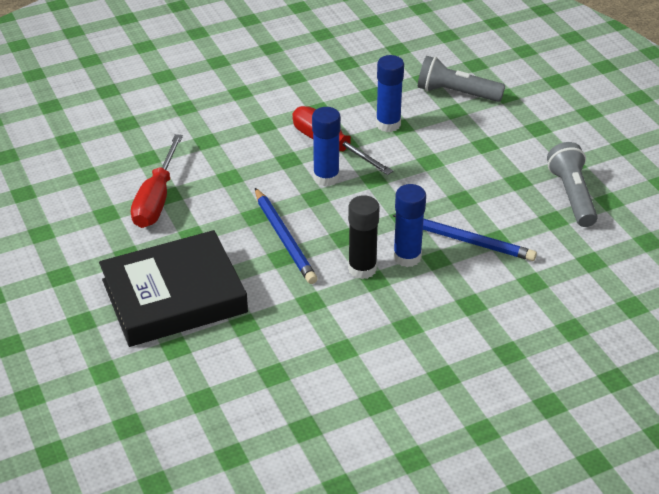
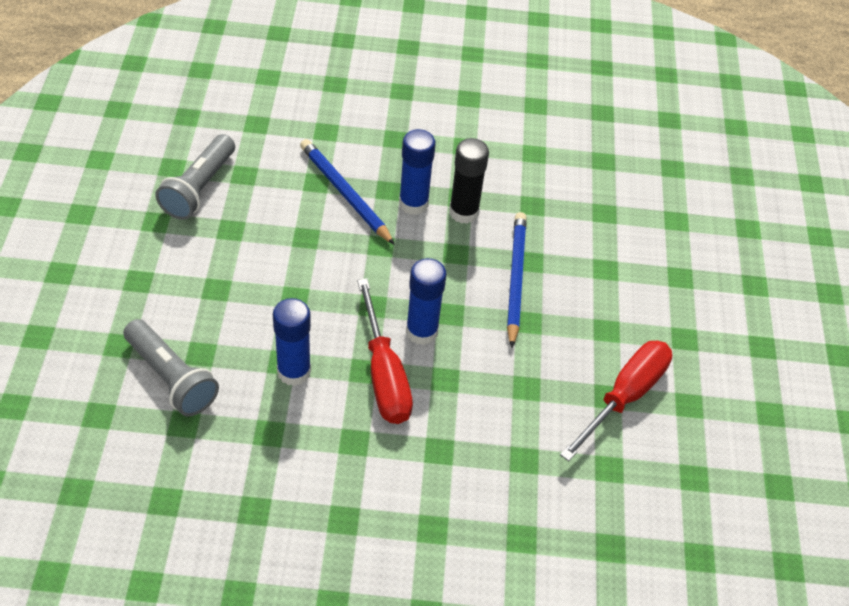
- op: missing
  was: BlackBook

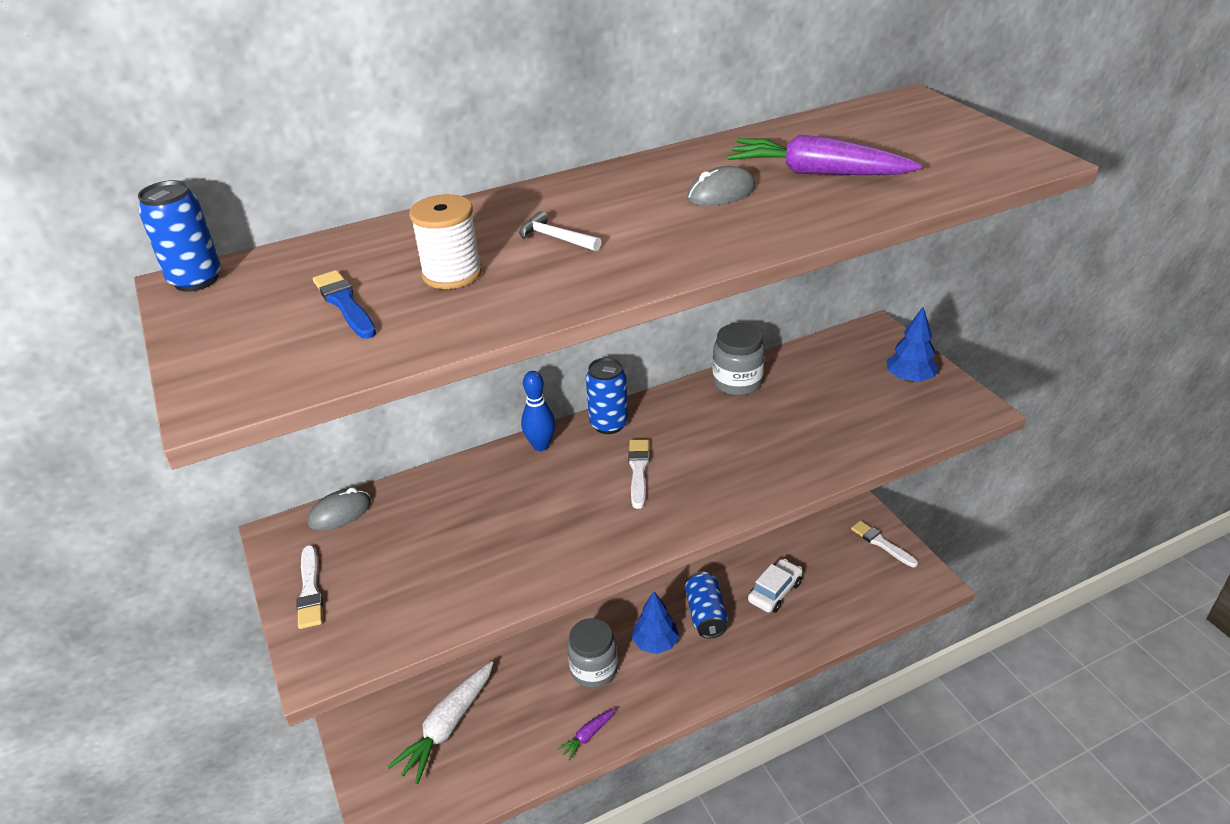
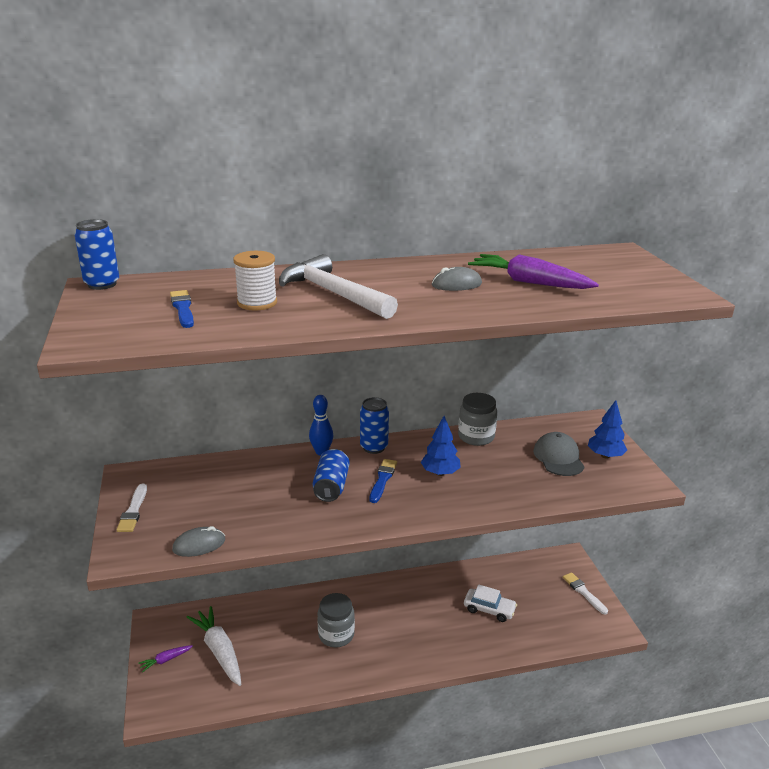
- op: relocated
  was: PurpleCarrot (no. 1 from left)
- op: relocated
  was: GreyMouse (no. 1 from left)
- op: spun
  was: WhiteCarrot
  clockwise: 105
- op: size
  was: WhiteHammer
  ratio: 2.34
- op: relocated
  was: BlueCan (no. 3 from left in the first image)
  now: BlueCan (no. 2 from left)
- op: colour
  was: WhiteBrush (no. 2 from left)
  now: BlueBrush (no. 2 from left)
- op: relocated
  was: BlueTree (no. 1 from left)
- op: spun
  was: WhiteCar
  clockwise: 60
- op: appeared
  now: GreyCap

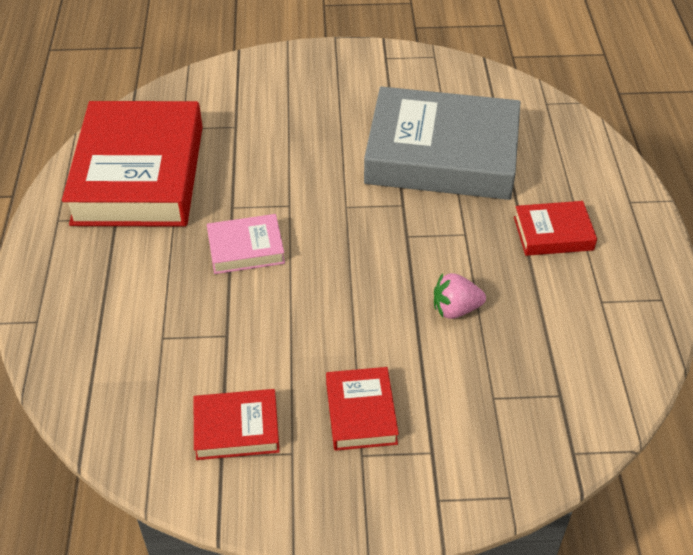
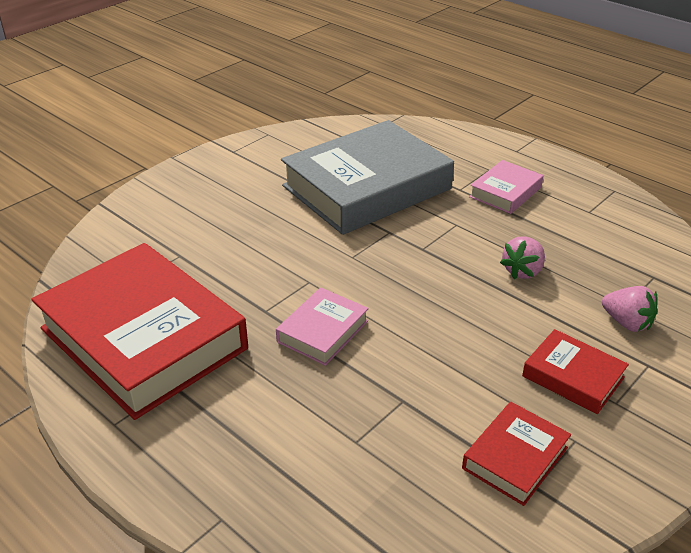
- op: colour
  was: RedBook (no. 4 from left)
  now: PinkBook (no. 2 from left)
- op: appeared
  now: PinkStrawberry (no. 2 from left)

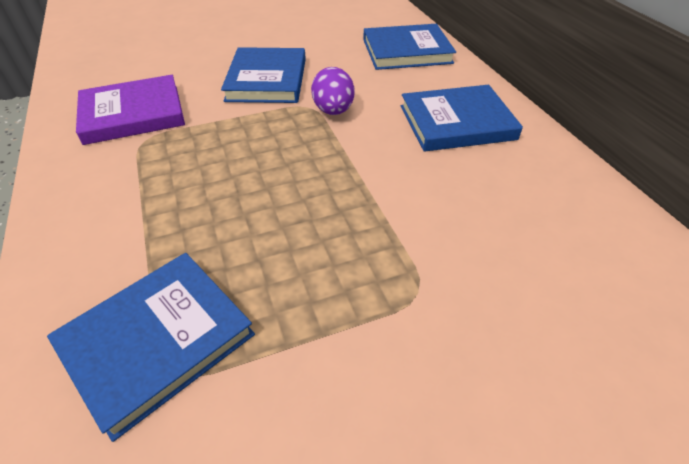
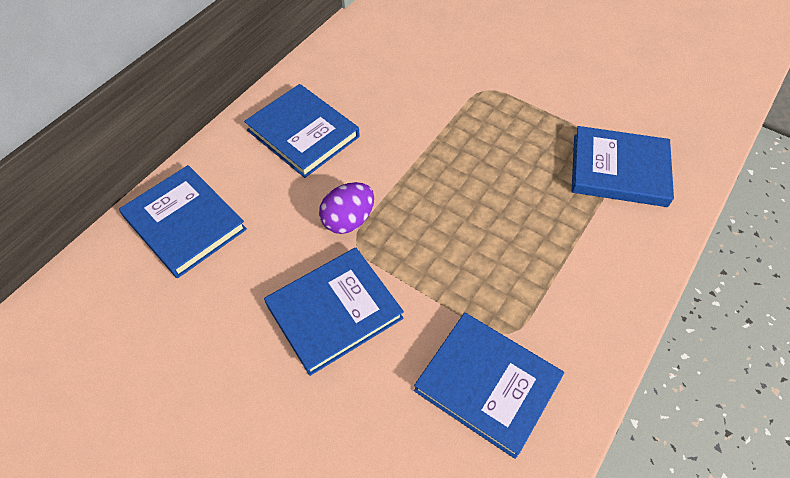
- op: colour
  was: PurpleBook
  now: BlueBook (no. 4 from left)

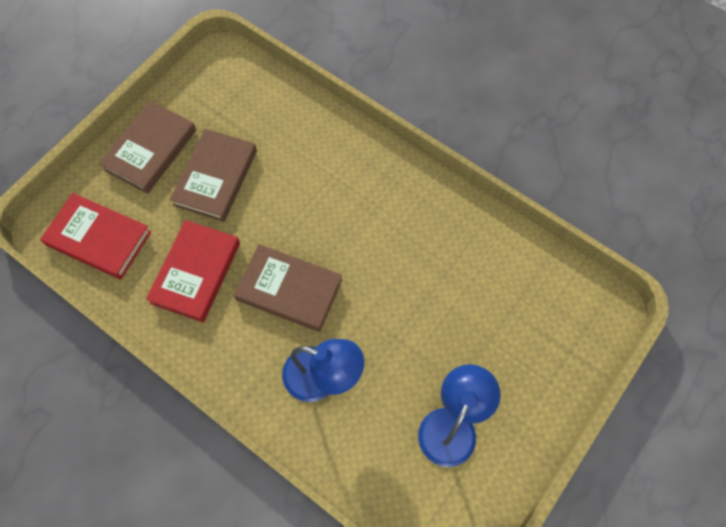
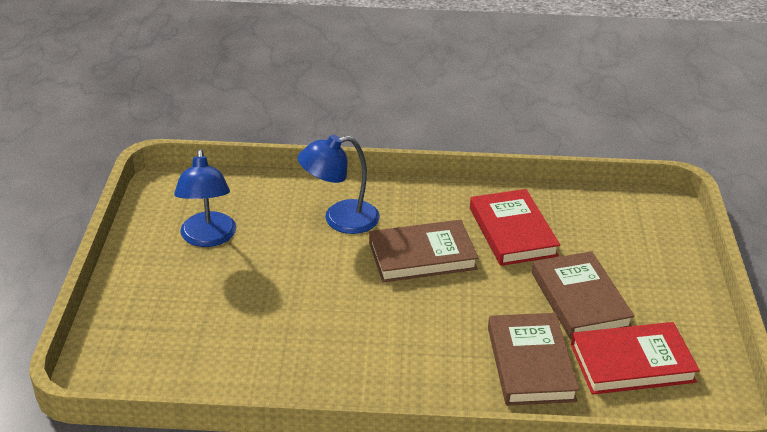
- op: relocated
  was: BrownBook (no. 1 from left in the first image)
  now: BrownBook (no. 2 from left)
- op: relocated
  was: RedBook (no. 1 from left in the first image)
  now: RedBook (no. 2 from left)

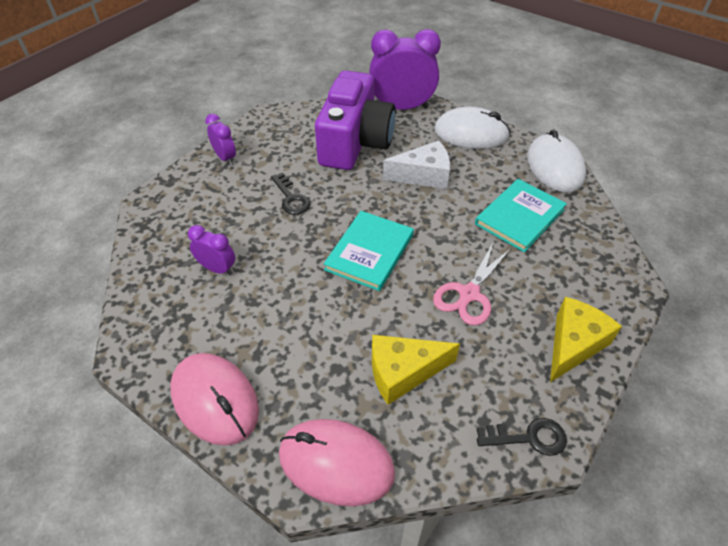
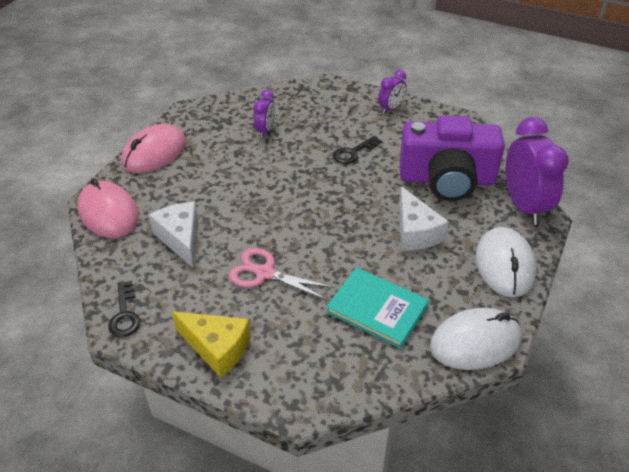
- op: spun
  was: PinkMouse (no. 2 from left in the first image)
  clockwise: -45
- op: colour
  was: YellowCheese (no. 1 from left)
  now: WhiteCheese (no. 1 from left)
- op: missing
  was: TurquoiseBook (no. 1 from left)

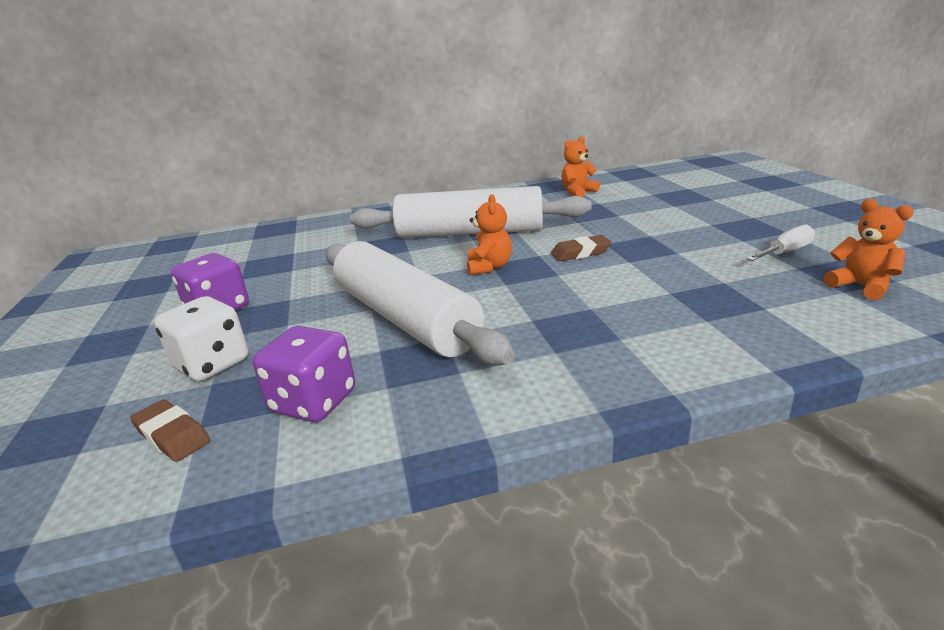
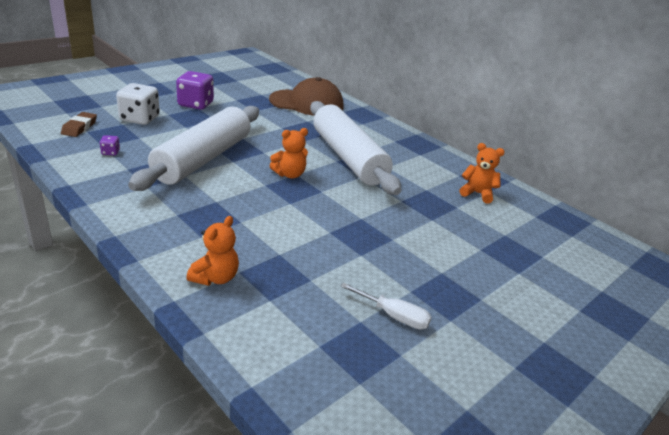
- op: size
  was: PurpleDice (no. 2 from left in the first image)
  ratio: 0.44
- op: relocated
  was: OrangeTeddyBear (no. 3 from left in the first image)
  now: OrangeTeddyBear (no. 1 from left)
- op: appeared
  now: BrownCap
- op: missing
  was: BrownEraser (no. 2 from left)

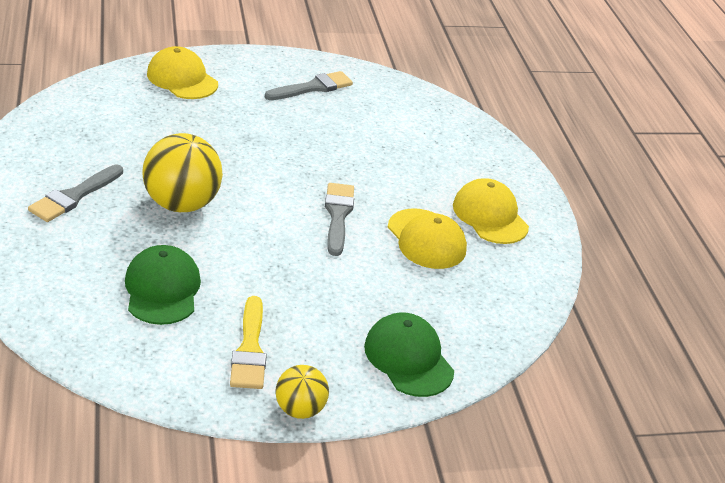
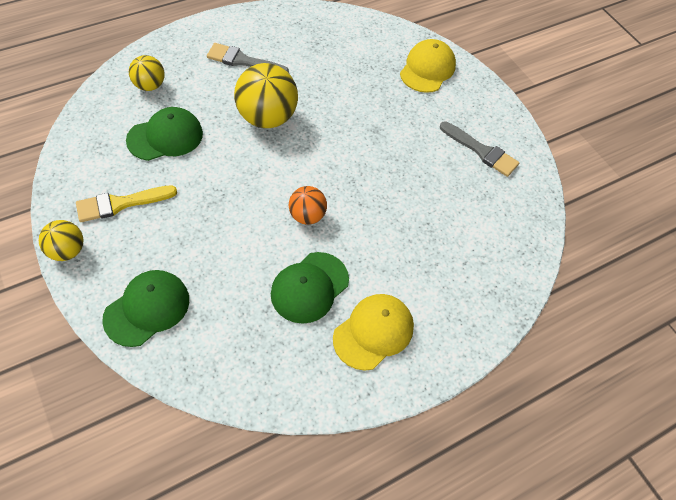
- op: appeared
  now: YellowBall (no. 2 from left)
- op: colour
  was: YellowCap (no. 2 from left)
  now: GreenCap (no. 3 from left)
- op: exchanged
  was: GreyBrush (no. 3 from left)
  now: OrangeBall

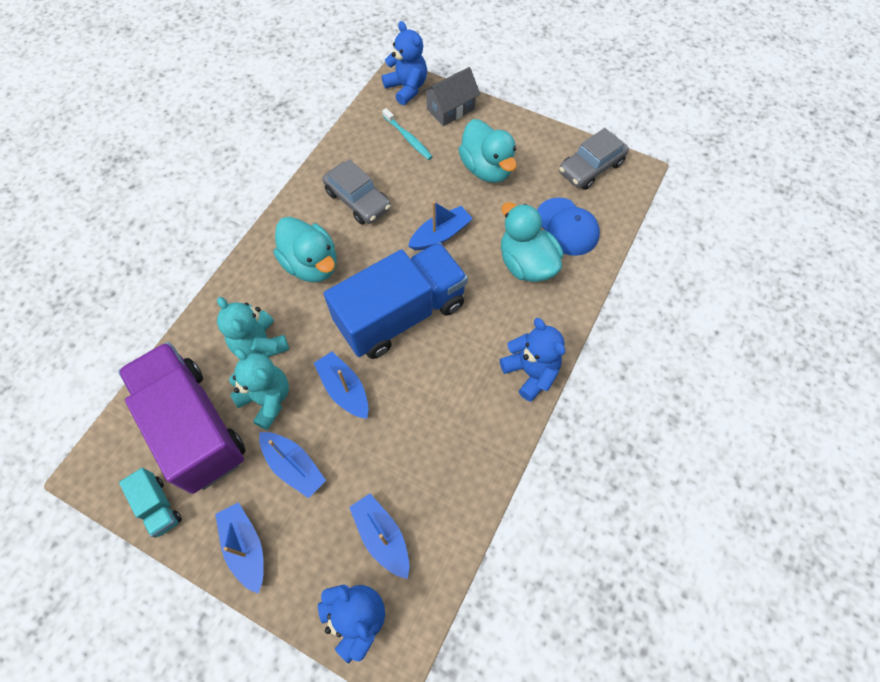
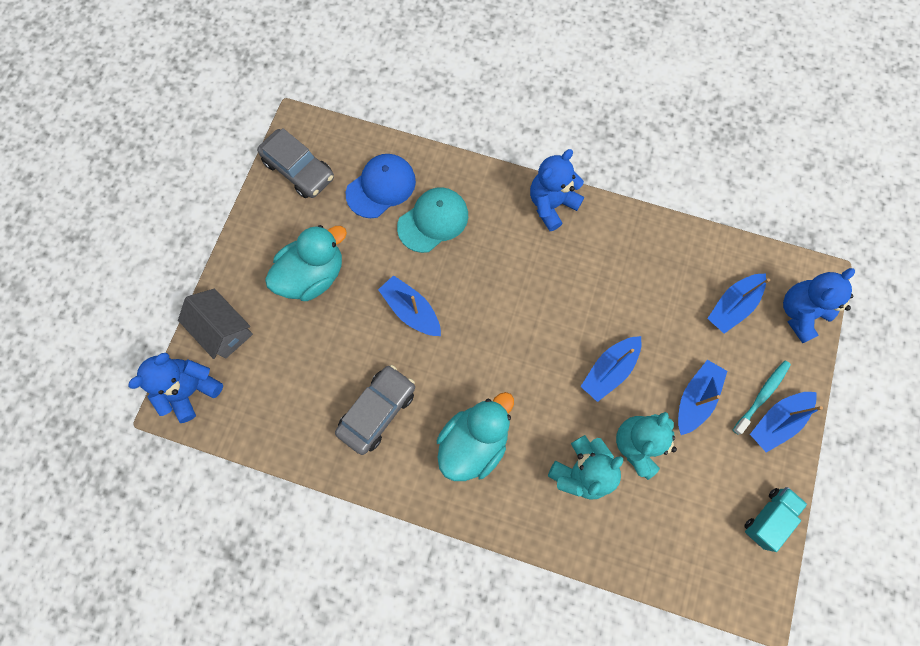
- op: exchanged
  was: TurquoiseDuck (no. 3 from left)
  now: TurquoiseCap
- op: relocated
  was: TurquoiseToothbrush
- op: missing
  was: PurpleTruck
- op: missing
  was: BlueTruck

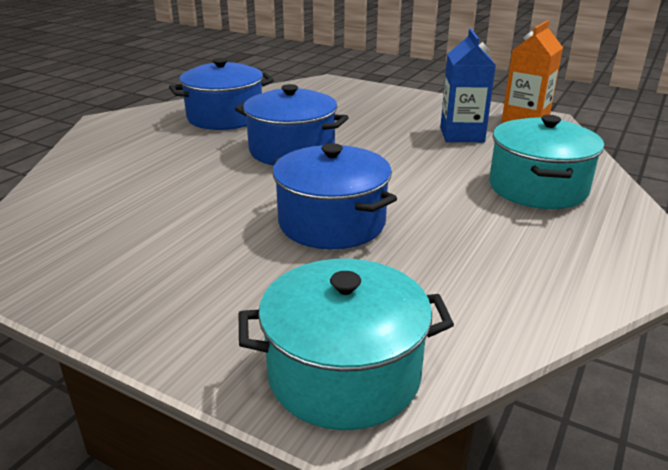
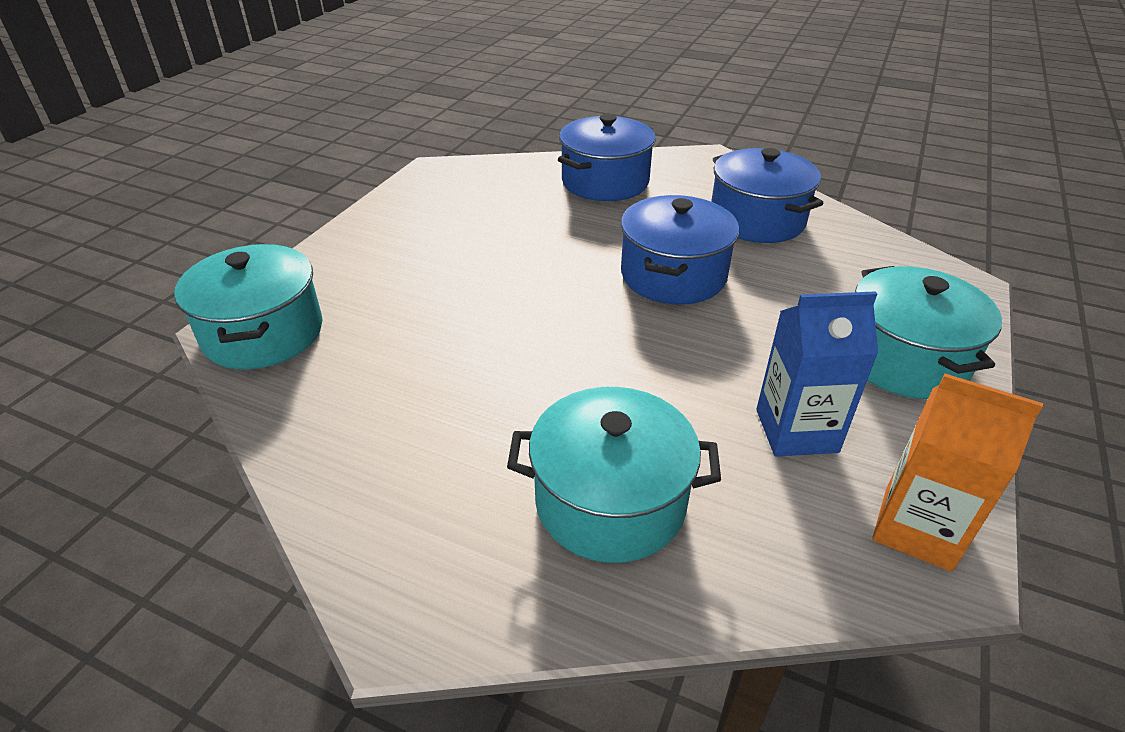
- op: relocated
  was: BluePot (no. 3 from left in the first image)
  now: BluePot (no. 1 from left)
- op: appeared
  now: TurquoisePot (no. 3 from left)

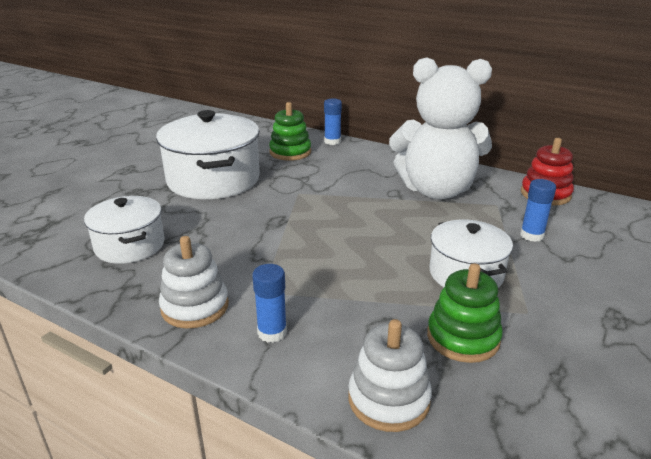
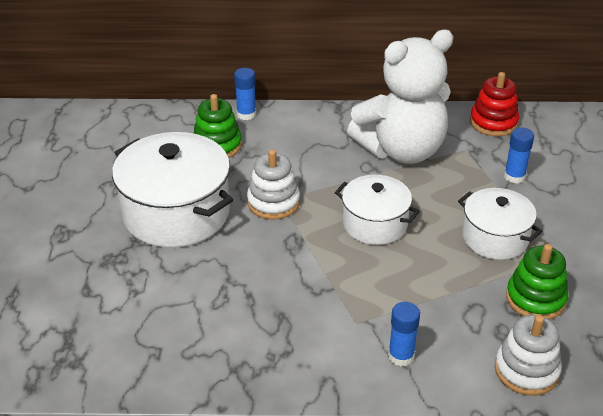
- op: relocated
  was: WhiteStackingToy (no. 1 from left)
- op: relocated
  was: WhitePot (no. 1 from left in the first image)
  now: WhitePot (no. 2 from left)

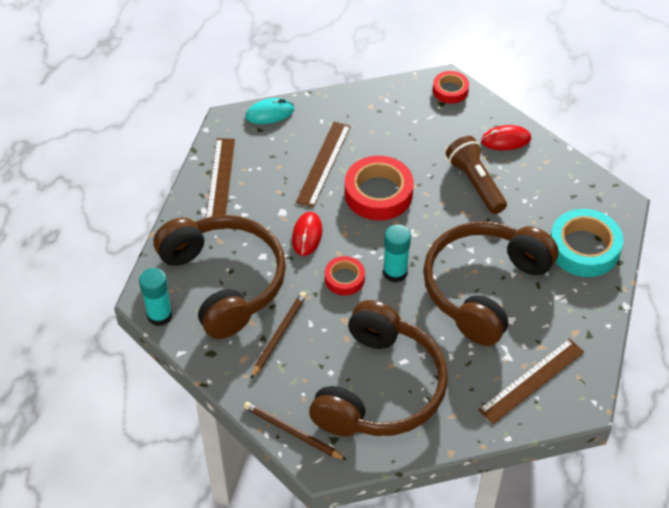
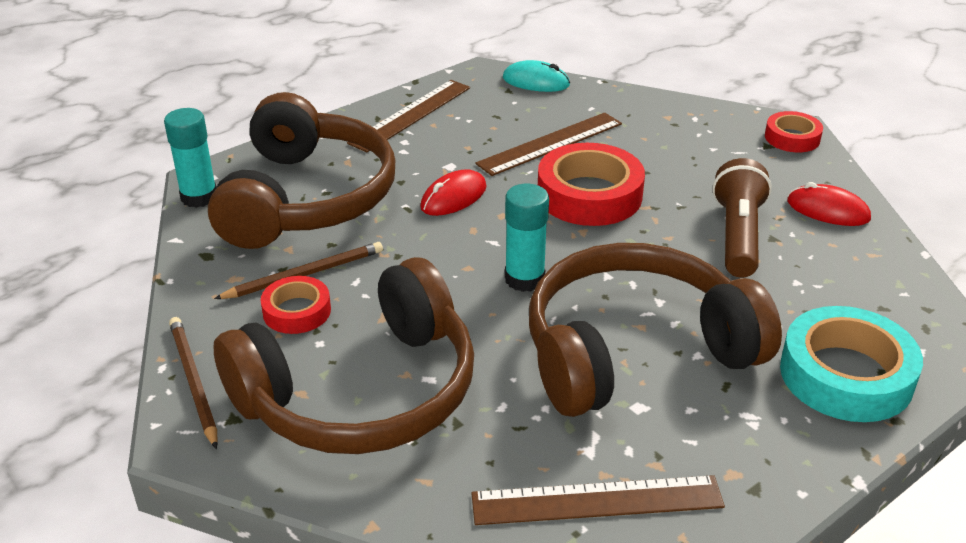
- op: relocated
  was: RedTape (no. 1 from left)

